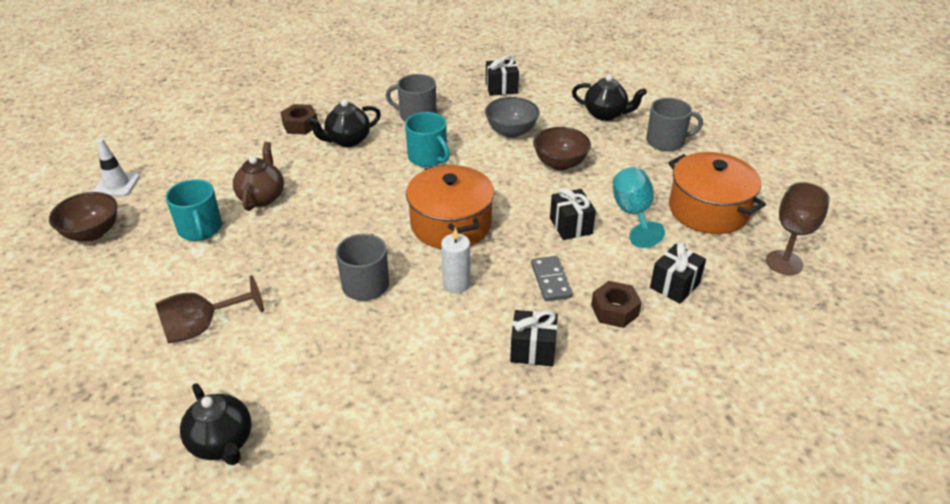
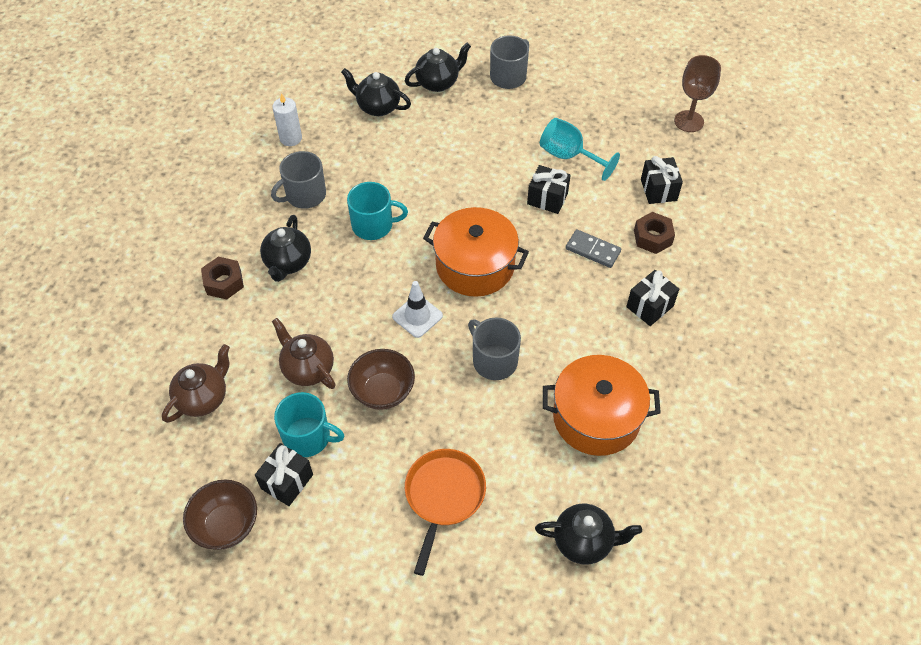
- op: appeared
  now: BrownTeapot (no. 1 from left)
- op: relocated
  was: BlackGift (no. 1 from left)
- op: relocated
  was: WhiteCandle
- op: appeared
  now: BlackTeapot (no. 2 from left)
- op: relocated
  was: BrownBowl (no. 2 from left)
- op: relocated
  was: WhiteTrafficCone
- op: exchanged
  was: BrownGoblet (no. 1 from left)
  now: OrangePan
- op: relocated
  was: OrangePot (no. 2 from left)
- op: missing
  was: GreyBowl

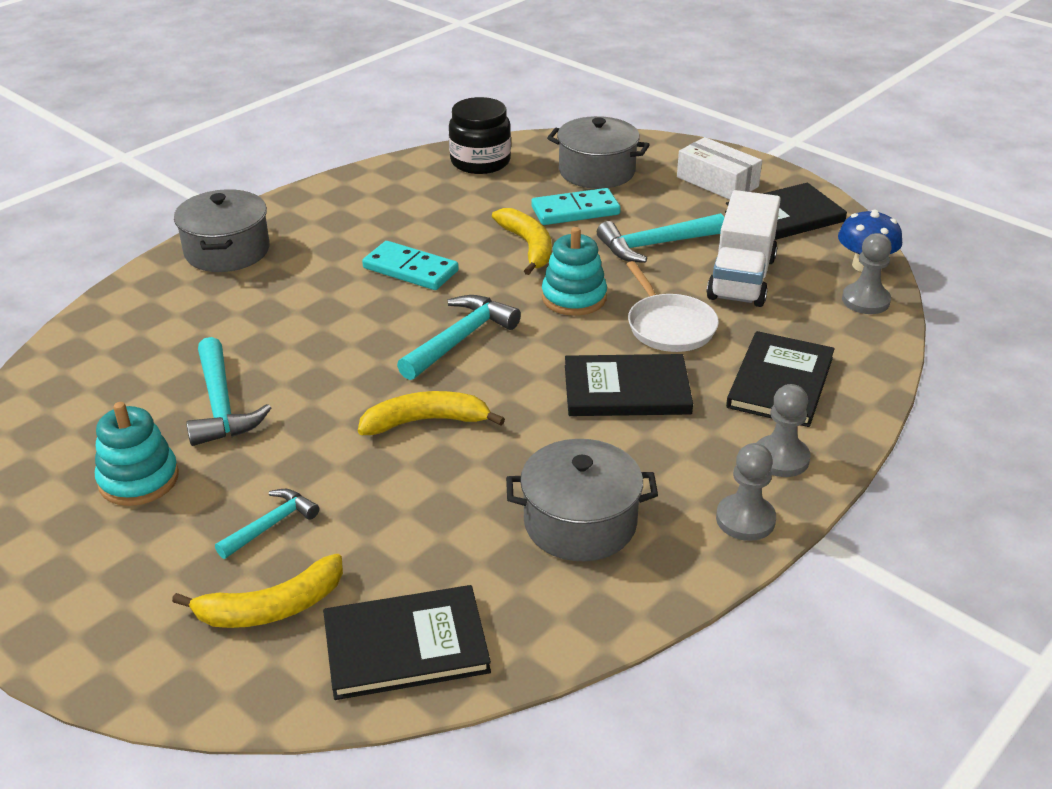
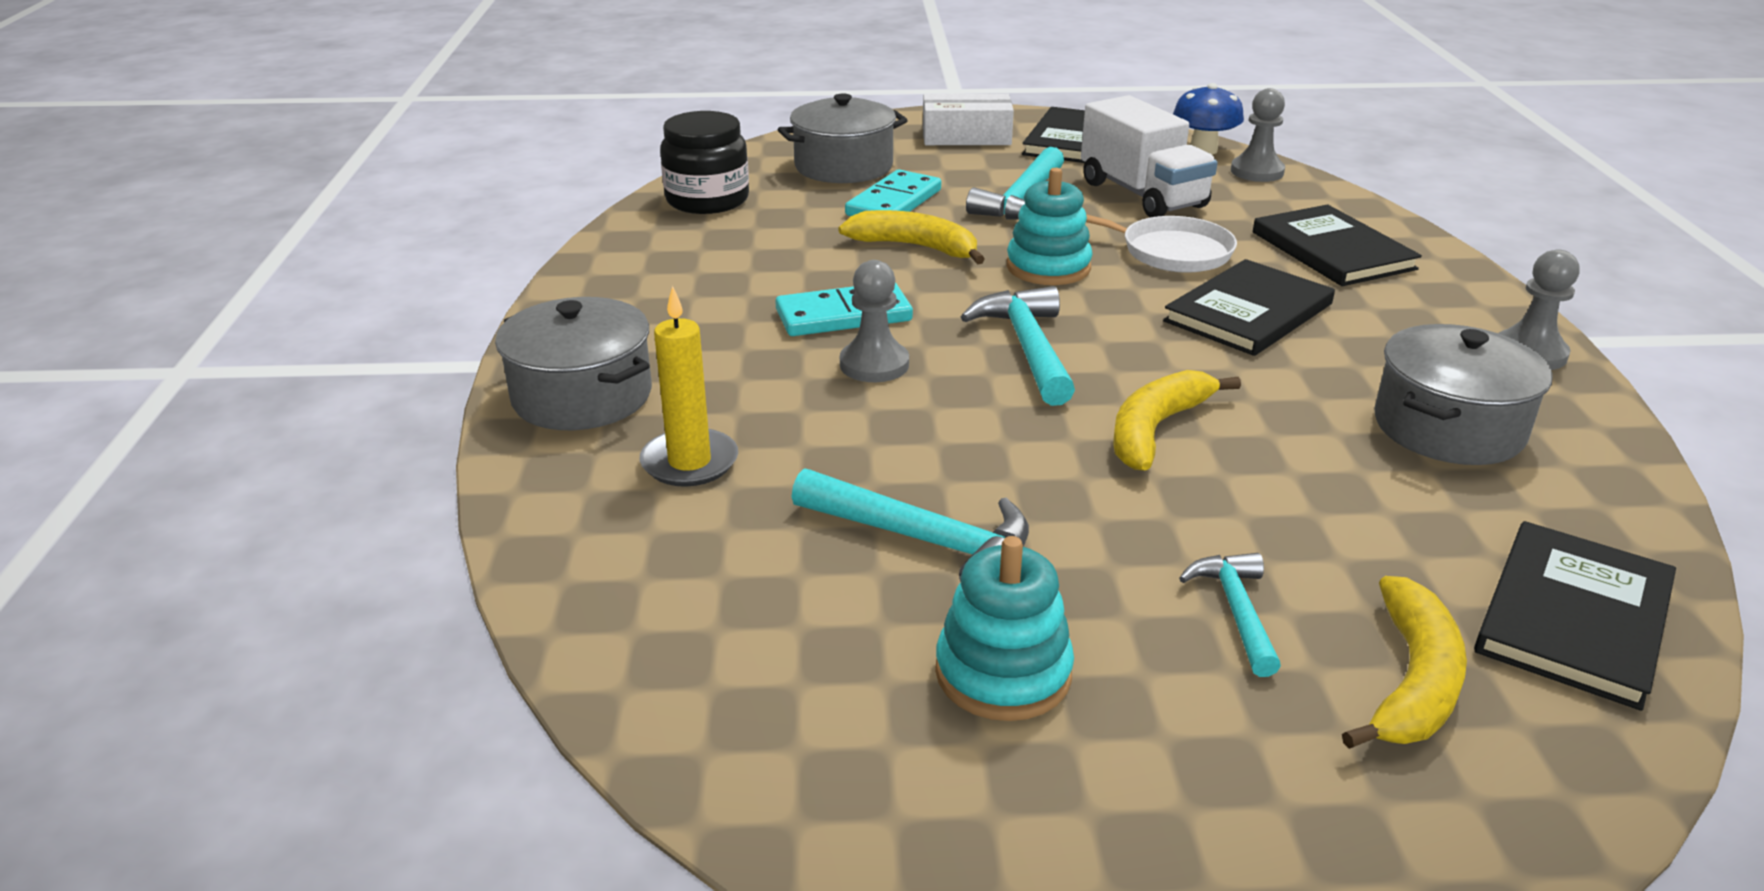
- op: appeared
  now: YellowCandle
- op: relocated
  was: GreyPawn (no. 2 from left in the first image)
  now: GreyPawn (no. 1 from left)

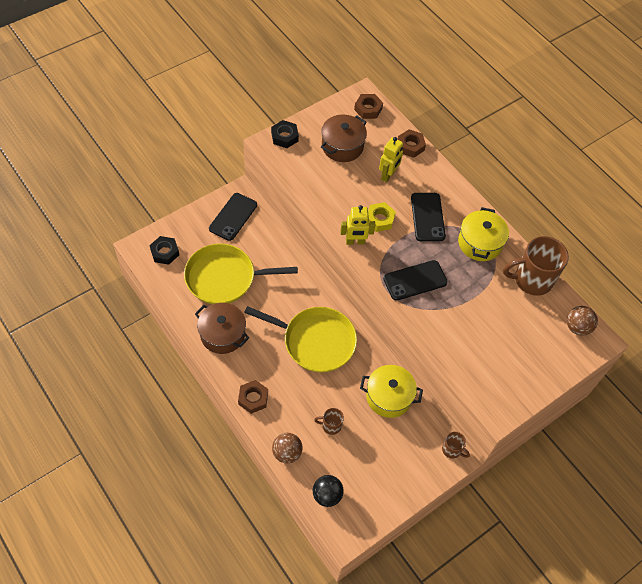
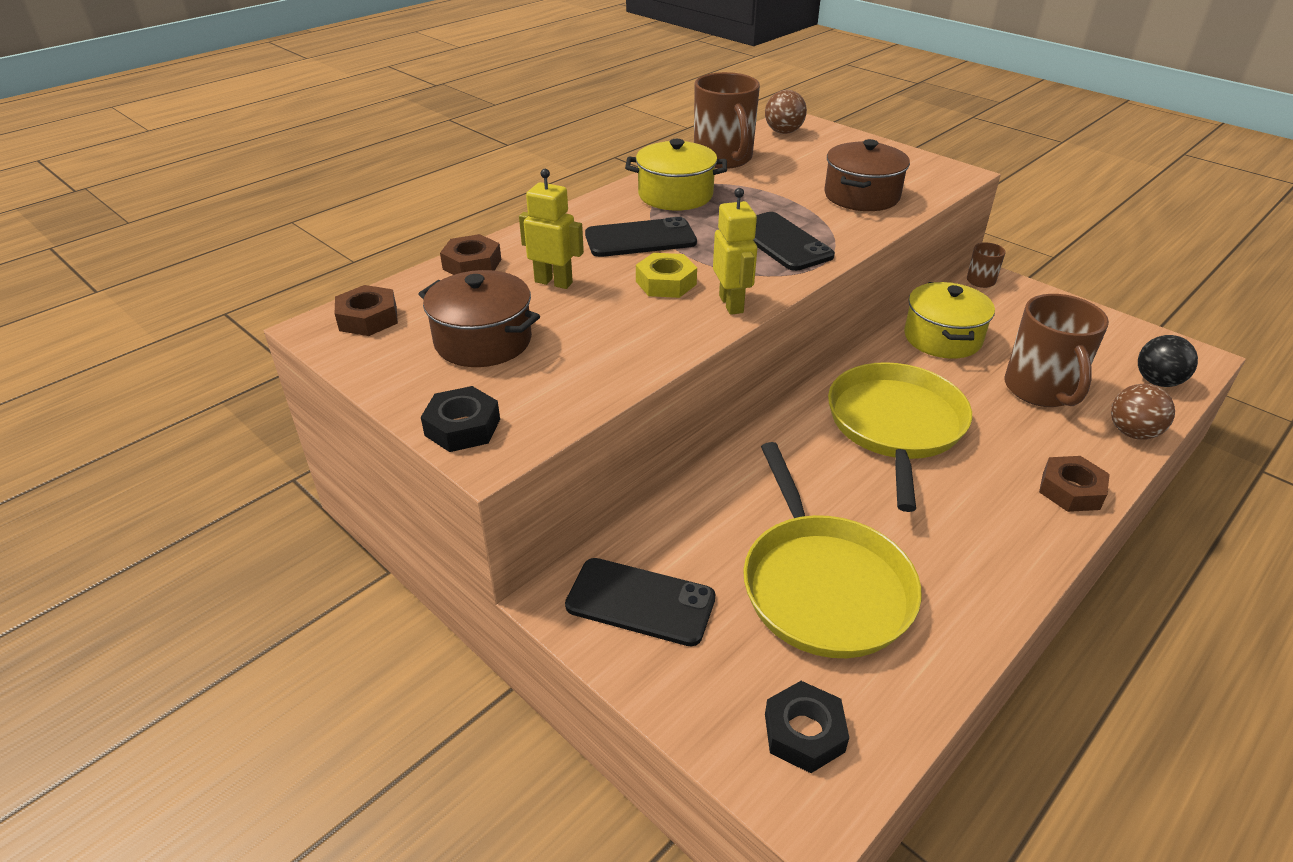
- op: relocated
  was: BrownPot (no. 1 from left in the first image)
  now: BrownPot (no. 2 from left)
- op: size
  was: BrownMug (no. 1 from left in the first image)
  ratio: 2.09

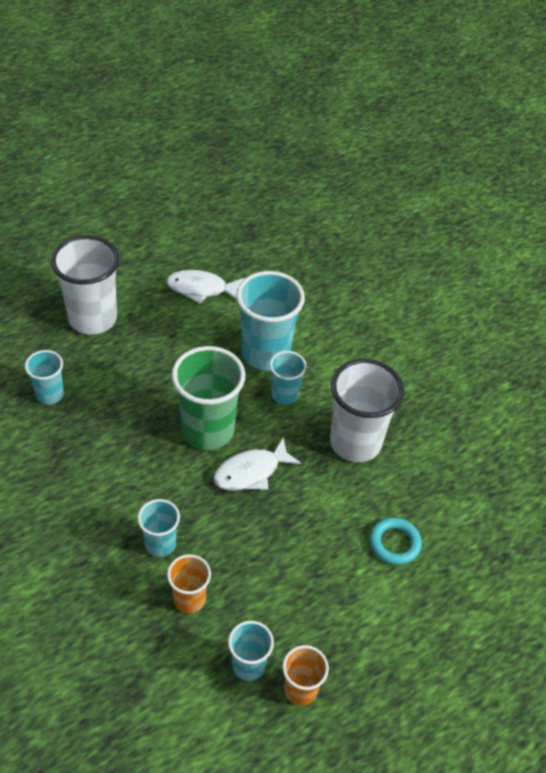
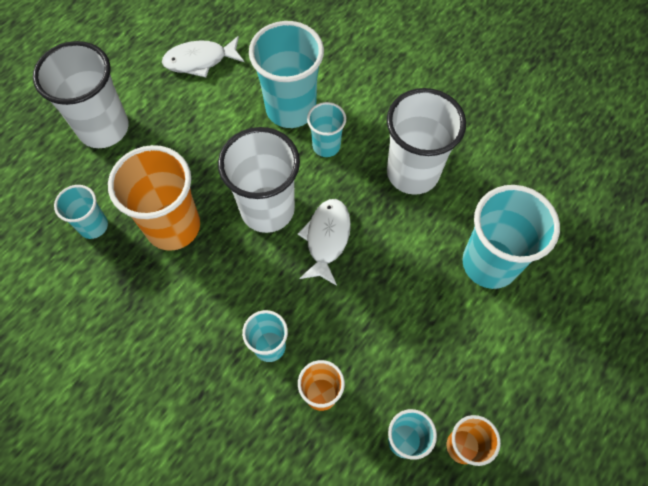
- op: appeared
  now: OrangeCup (no. 1 from left)
- op: colour
  was: GreenCup
  now: WhiteCup (no. 2 from left)
- op: spun
  was: WhiteFish (no. 2 from left)
  clockwise: 150
- op: exchanged
  was: TurquoiseRing
  now: TurquoiseCup (no. 6 from left)

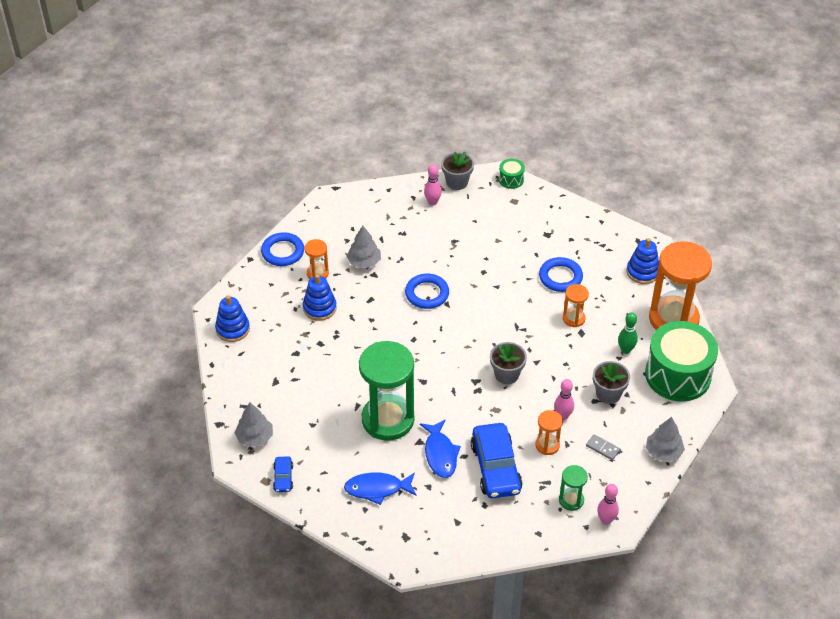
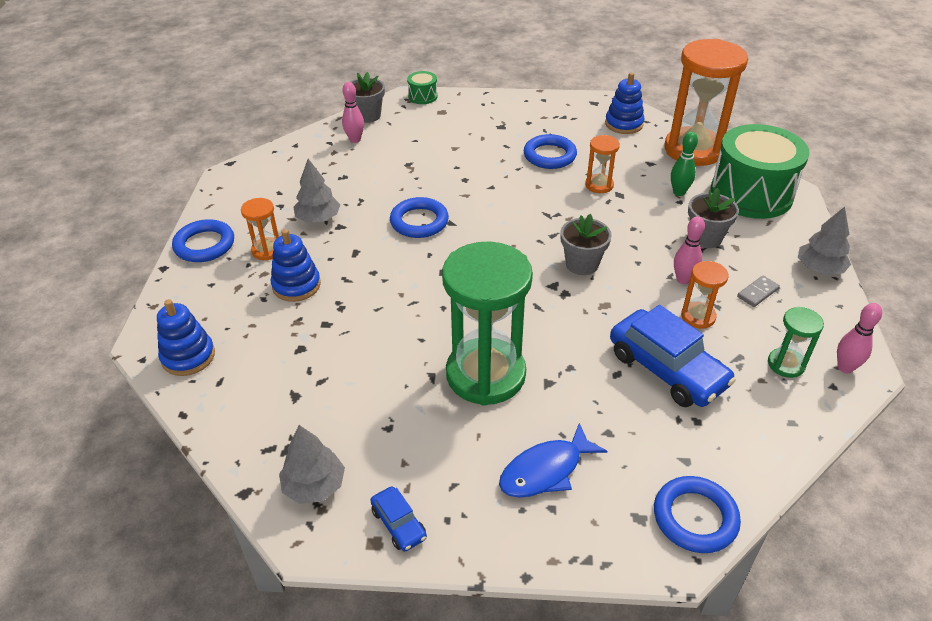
- op: appeared
  now: BlueRing (no. 4 from left)
- op: spun
  was: GreyDomino
  clockwise: -45
- op: missing
  was: BlueFish (no. 2 from left)

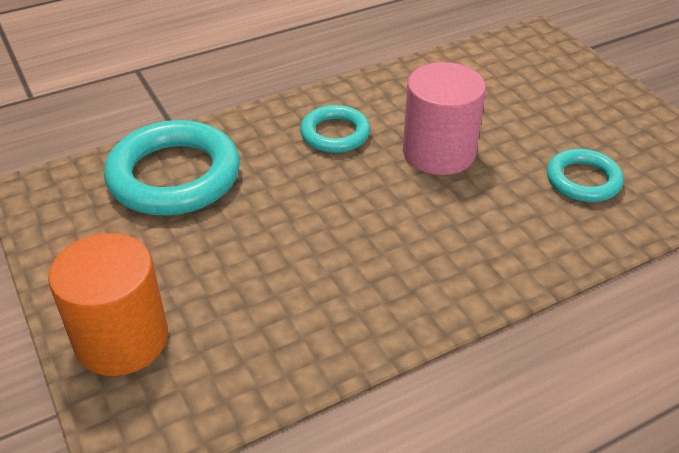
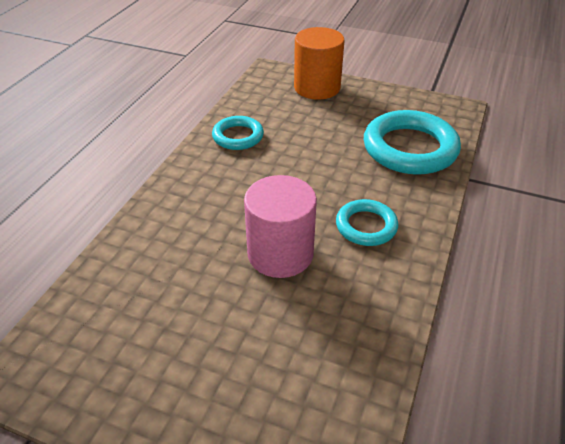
- op: relocated
  was: TurquoiseRing (no. 3 from left in the first image)
  now: TurquoiseRing (no. 1 from left)

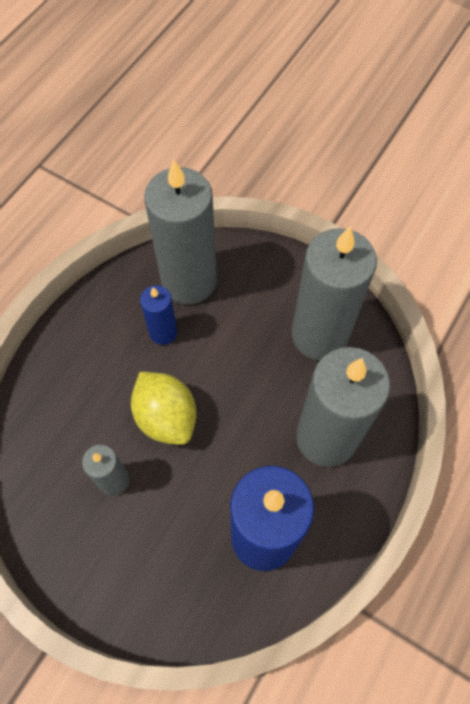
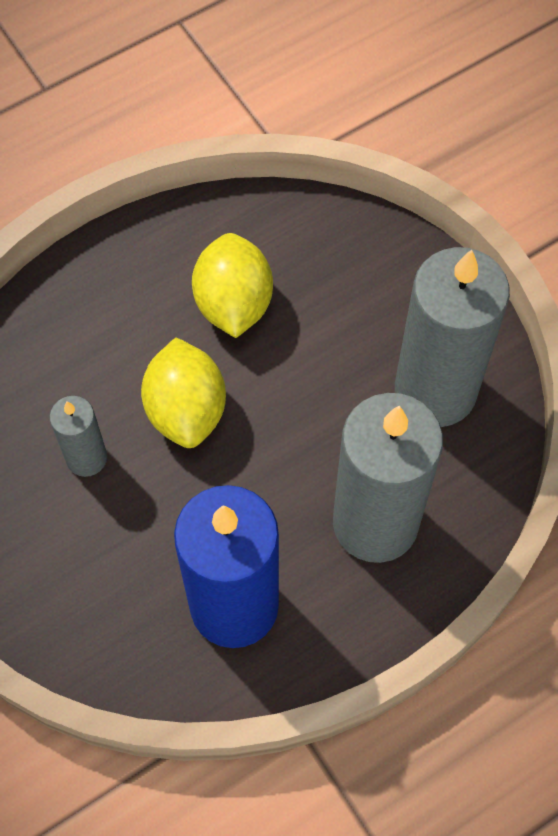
- op: exchanged
  was: BlueCandle (no. 1 from left)
  now: YellowLemon (no. 2 from left)
- op: missing
  was: GreyCandle (no. 2 from left)

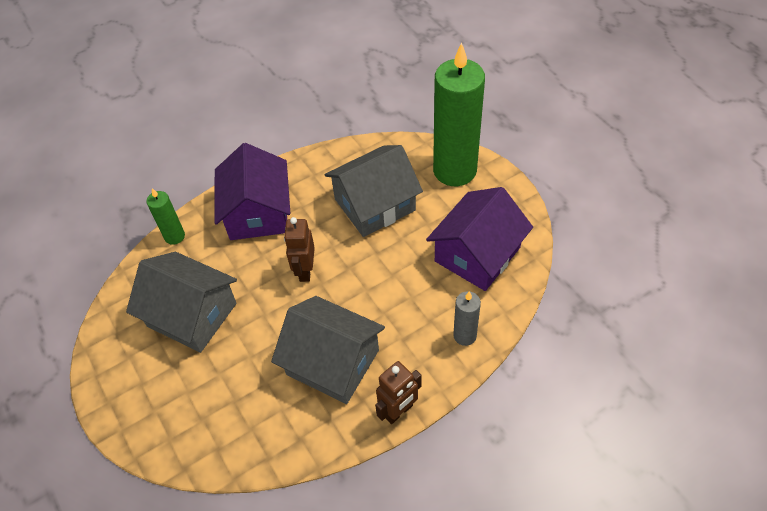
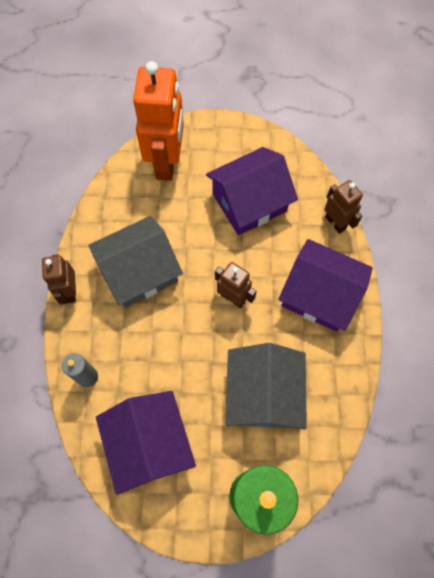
- op: appeared
  now: OrangeRobot
- op: colour
  was: GreyHouse (no. 1 from left)
  now: PurpleHouse (no. 2 from left)
- op: exchanged
  was: GreenCandle (no. 1 from left)
  now: BrownRobot (no. 3 from left)

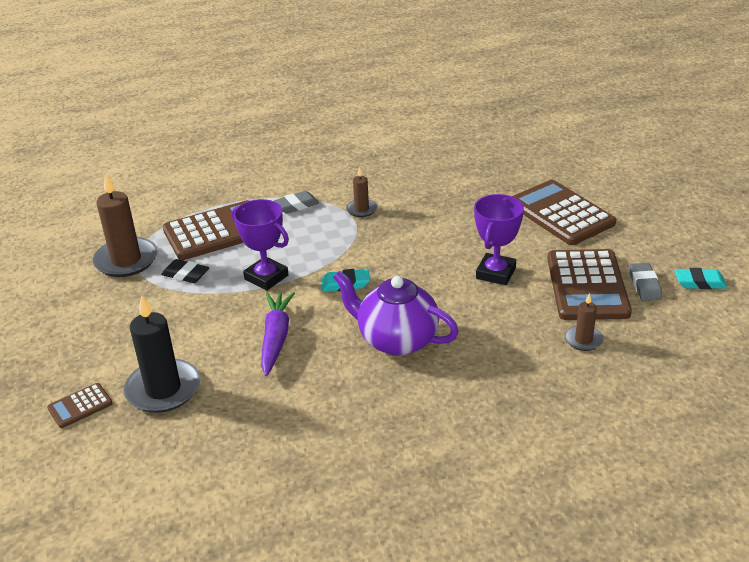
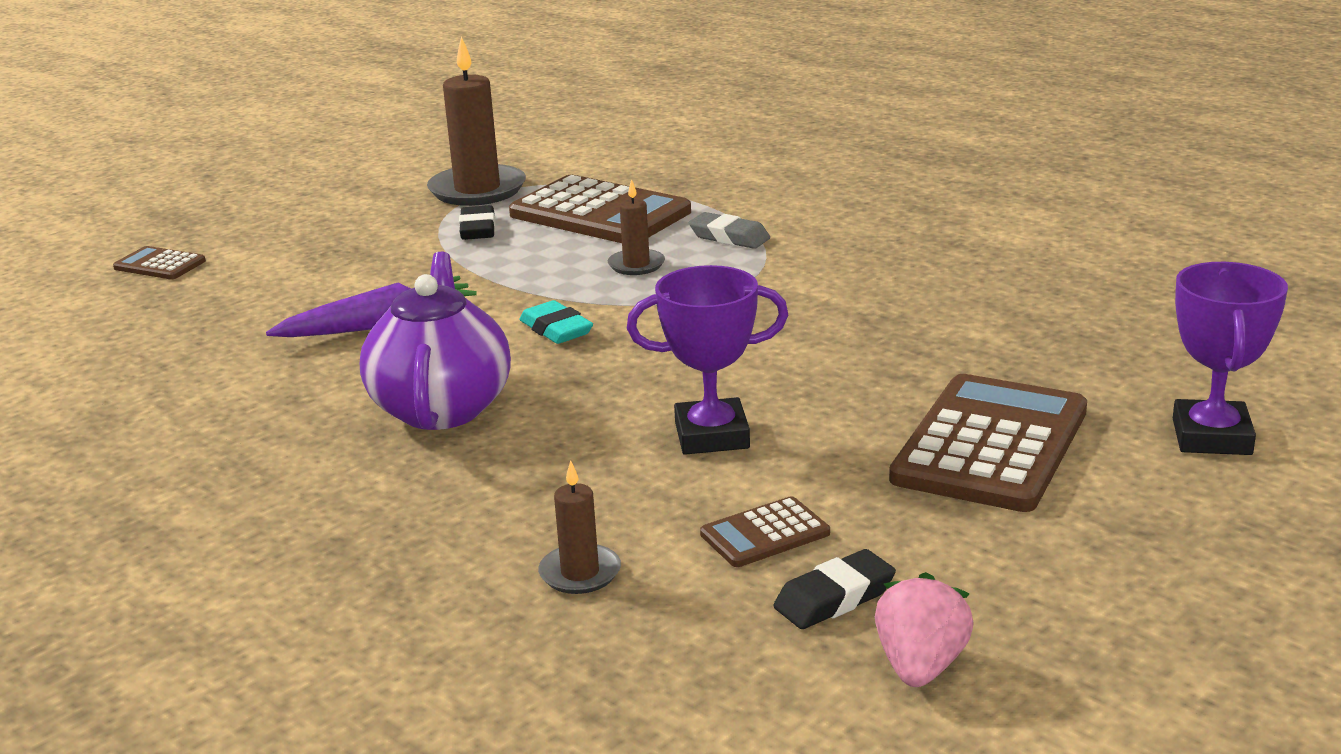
- op: relocated
  was: BrownCandle (no. 2 from left in the first image)
  now: BrownCandle (no. 3 from left)
- op: size
  was: BrownCalculator (no. 4 from left in the first image)
  ratio: 0.47
- op: colour
  was: GreyEraser (no. 2 from left)
  now: BlackEraser (no. 2 from left)
- op: exchanged
  was: TurquoiseEraser (no. 2 from left)
  now: PinkStrawberry
- op: relocated
  was: PurpleTrophy (no. 1 from left in the first image)
  now: PurpleTrophy (no. 2 from left)
- op: missing
  was: BlackCandle

